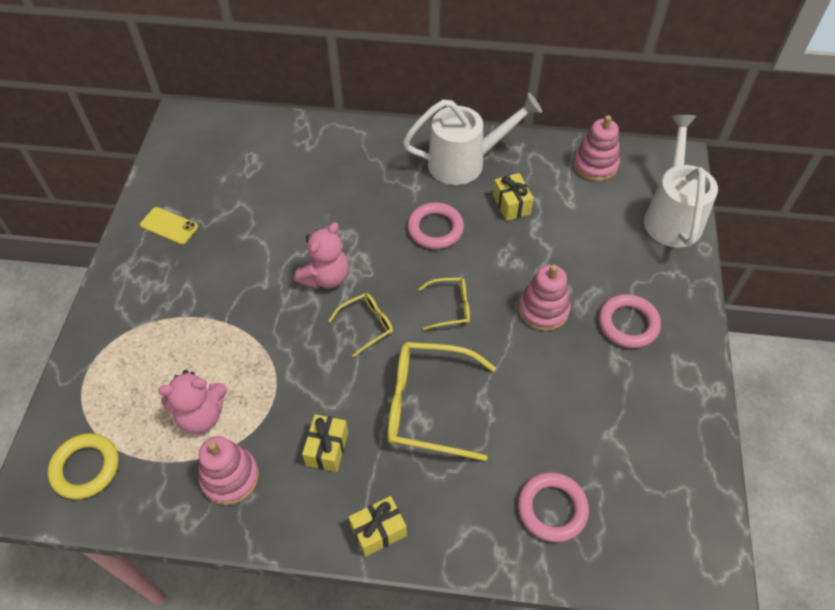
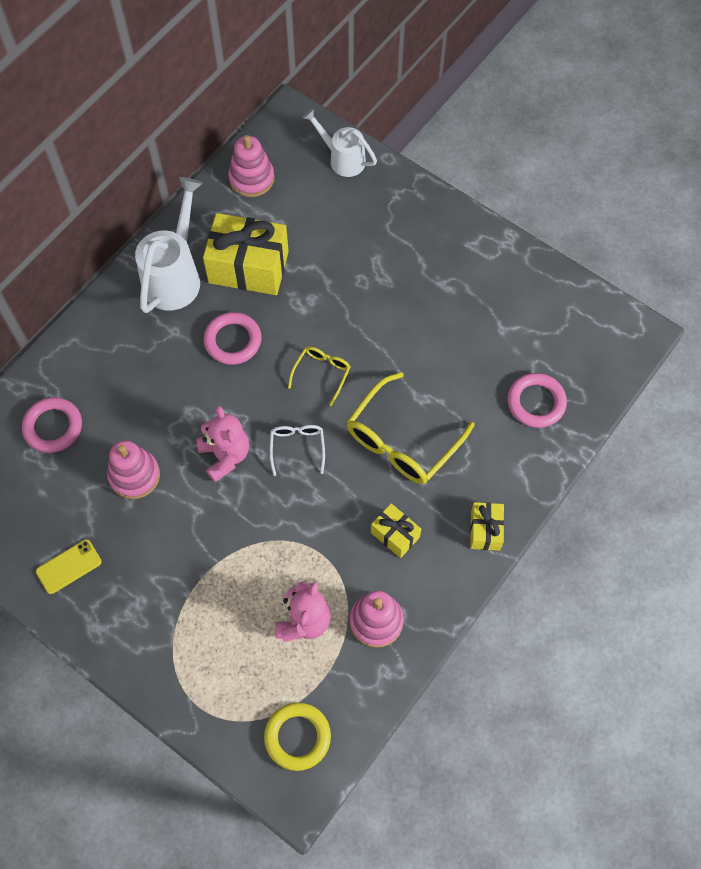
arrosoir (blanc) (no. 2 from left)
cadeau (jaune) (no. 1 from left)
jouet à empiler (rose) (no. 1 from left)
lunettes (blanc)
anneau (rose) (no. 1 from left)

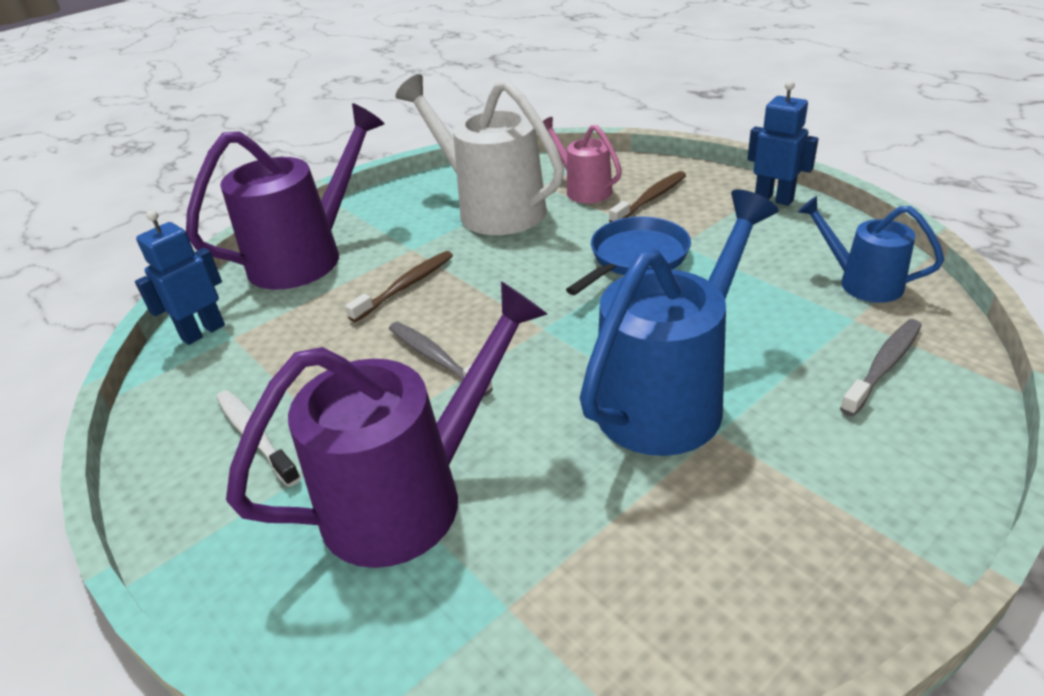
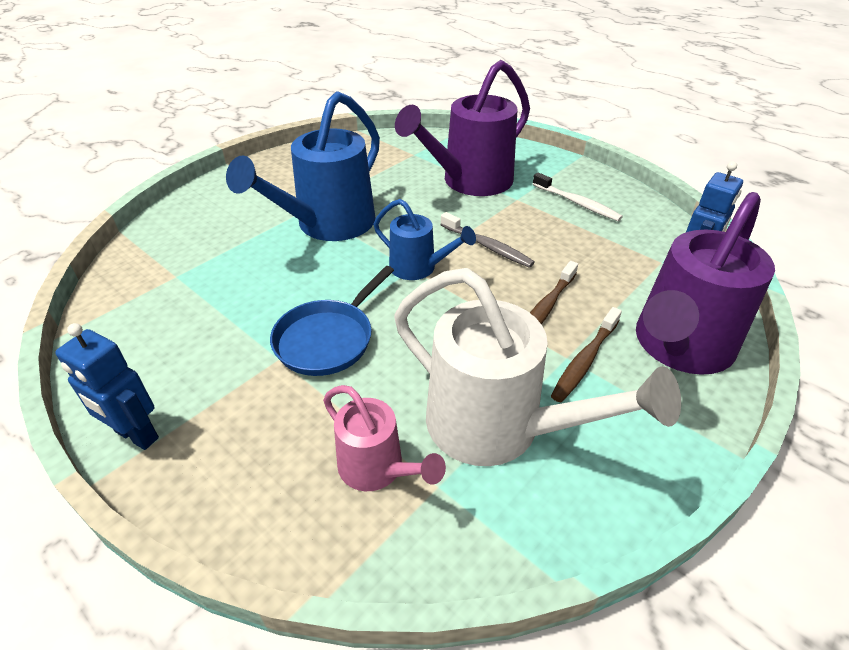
brosse à dents (marron) (no. 2 from left)
arrosoir (bleu) (no. 2 from left)
brosse à dents (gris) (no. 2 from left in the first image)

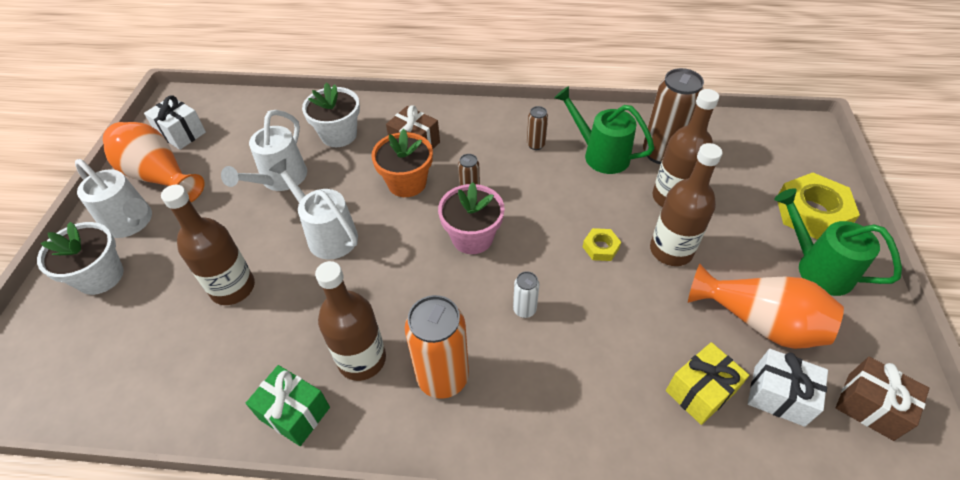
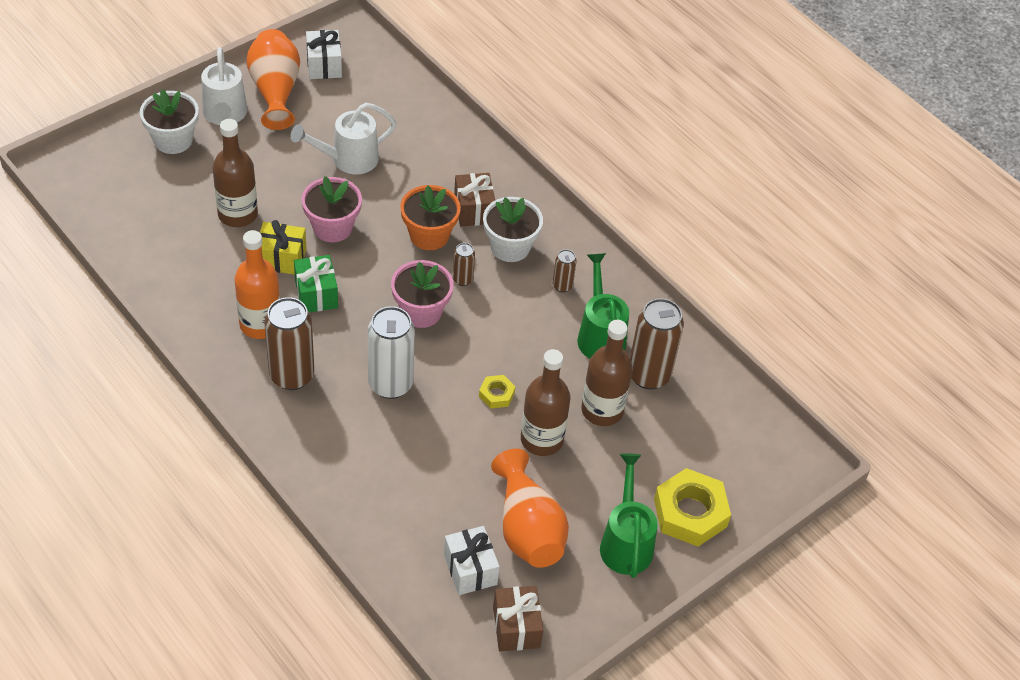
pot de fleurs (blanc) (no. 2 from left)
pot de fleurs (rose) (no. 1 from left)
bouteille (orange)
canette (blanc)
canette (marron) (no. 1 from left)
cadeau (jaune)
cadeau (vert)

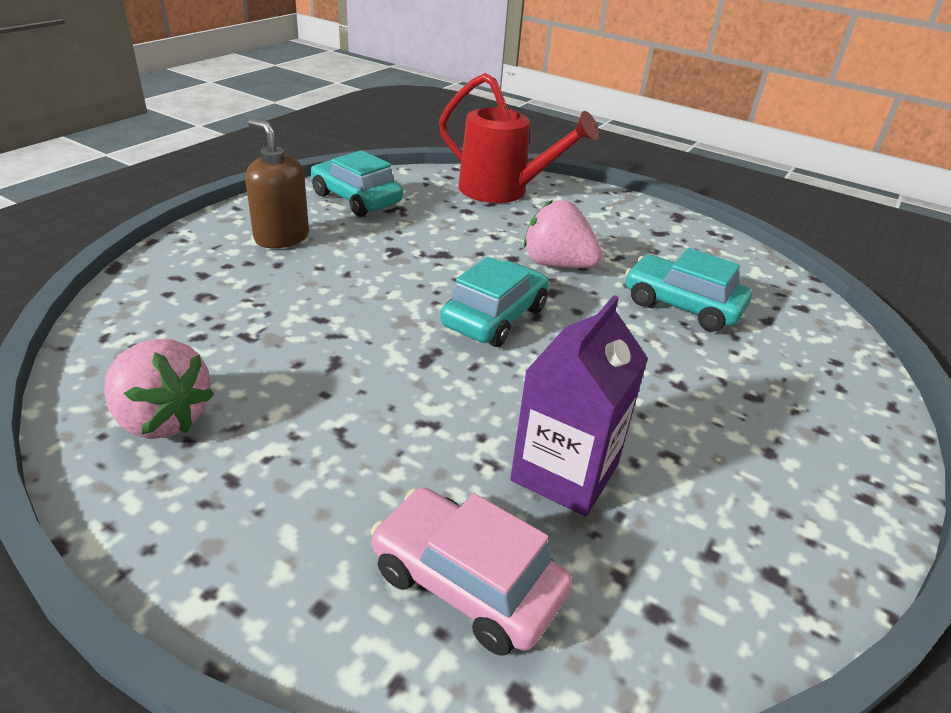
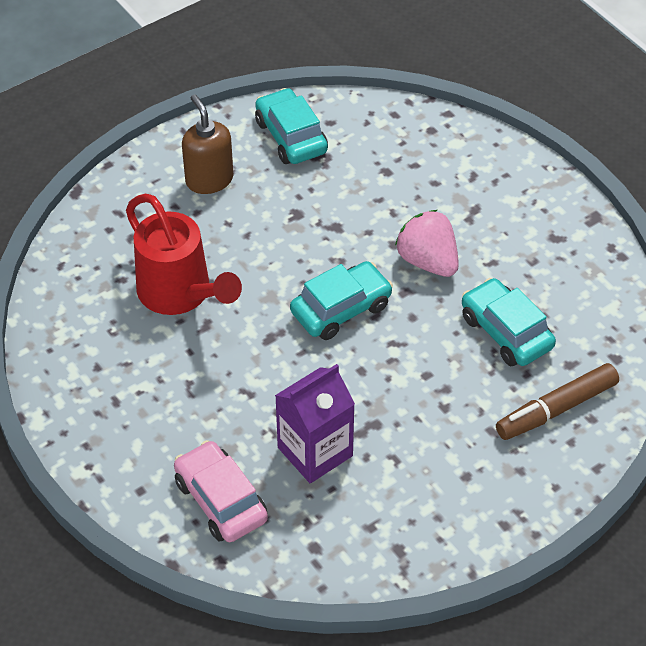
arrosoir (rouge)
fraise (rose) (no. 1 from left in the first image)
feutre (marron)

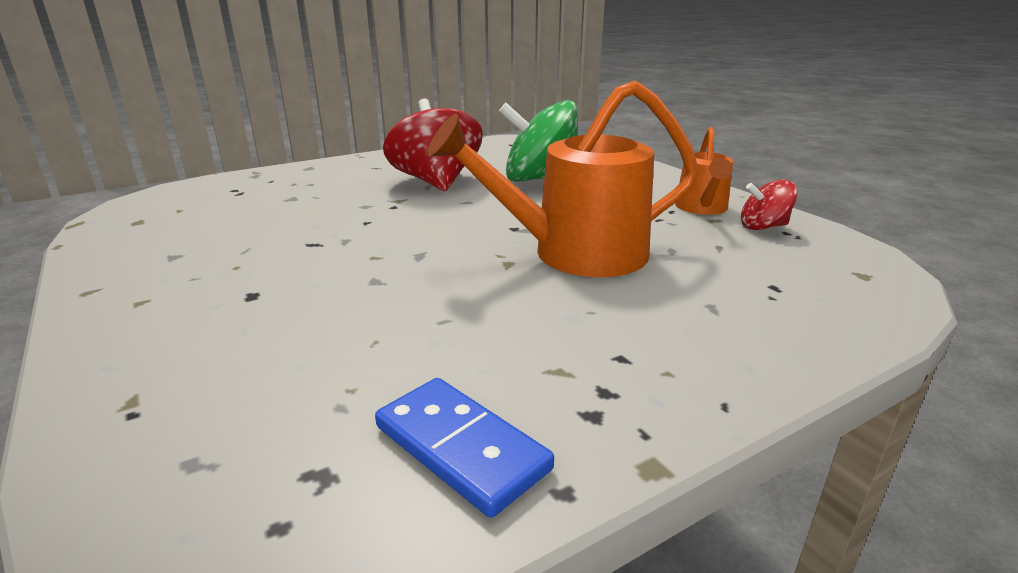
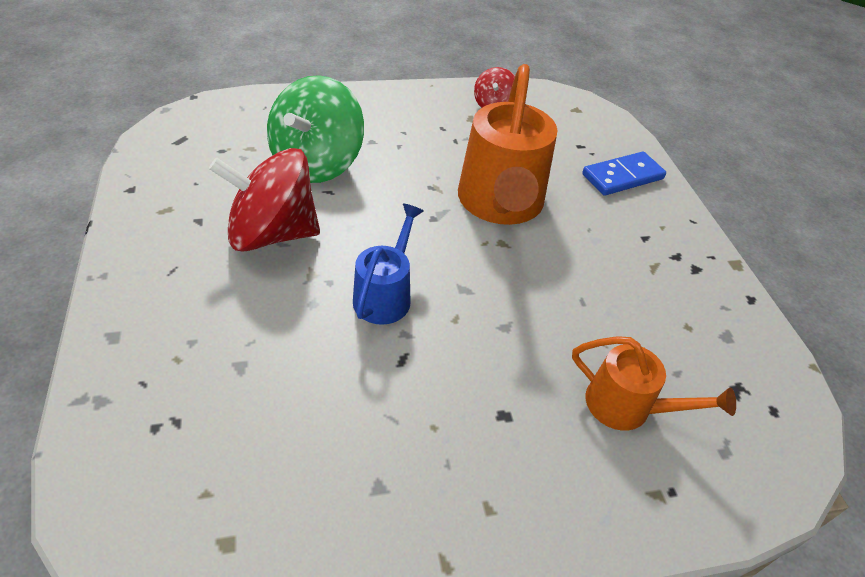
arrosoir (orange) (no. 2 from left)
domino (bleu)
arrosoir (bleu)

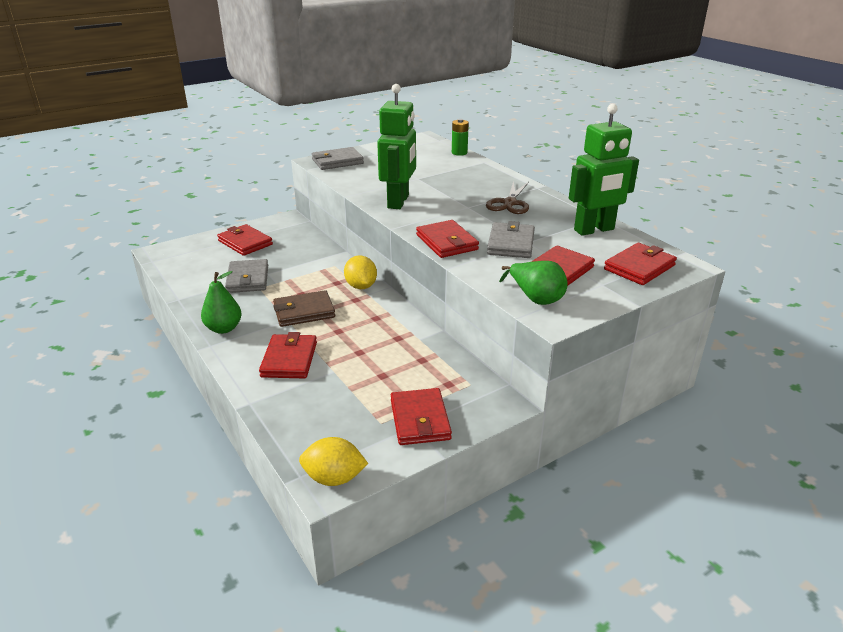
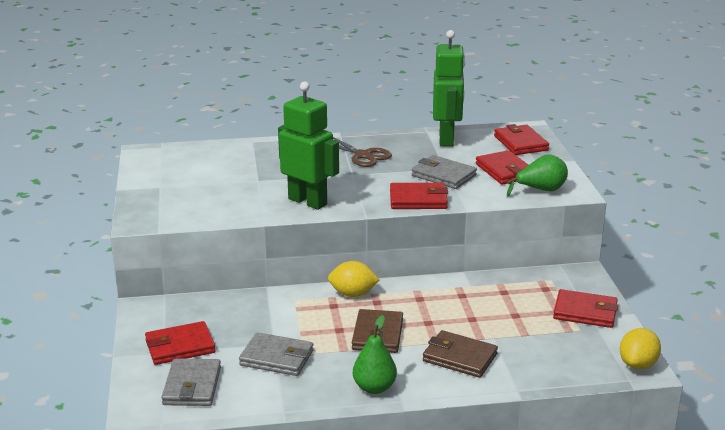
pile (vert)
portefeuille (gris) (no. 1 from left)
portefeuille (marron) (no. 2 from left)

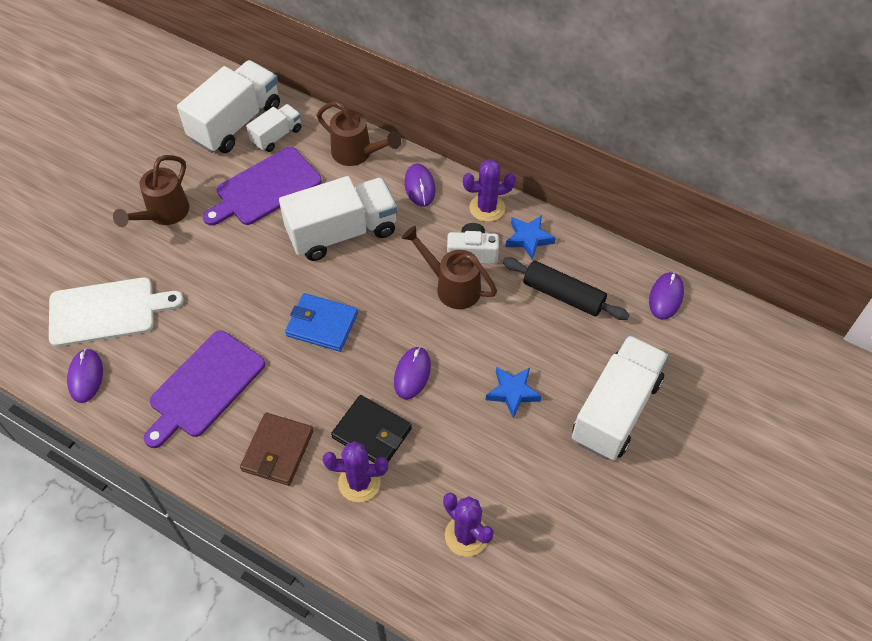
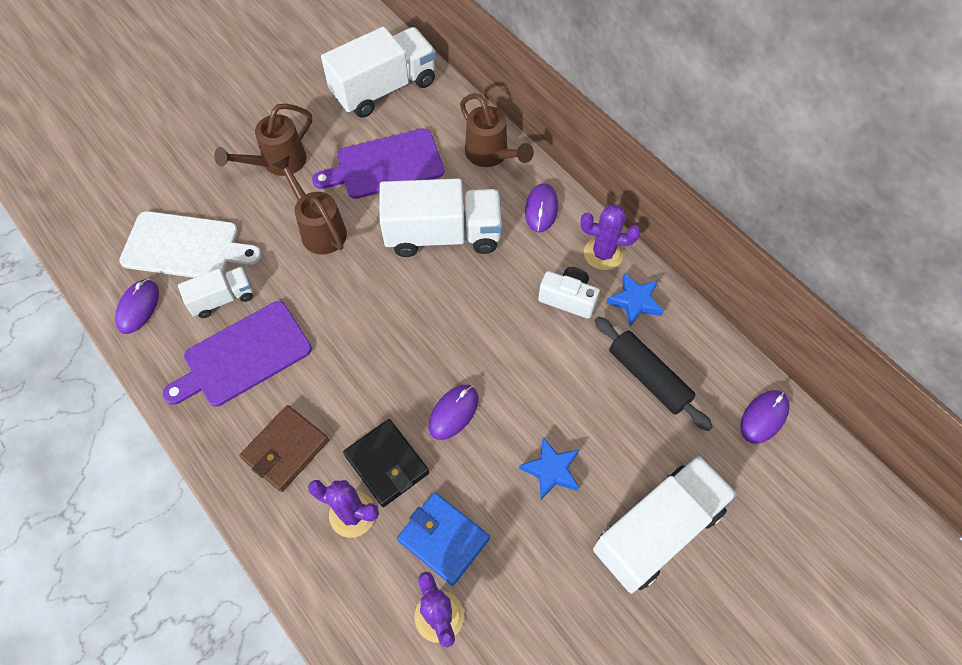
camion (blanc) (no. 1 from left)
arrosoir (marron) (no. 2 from left)
portefeuille (bleu)

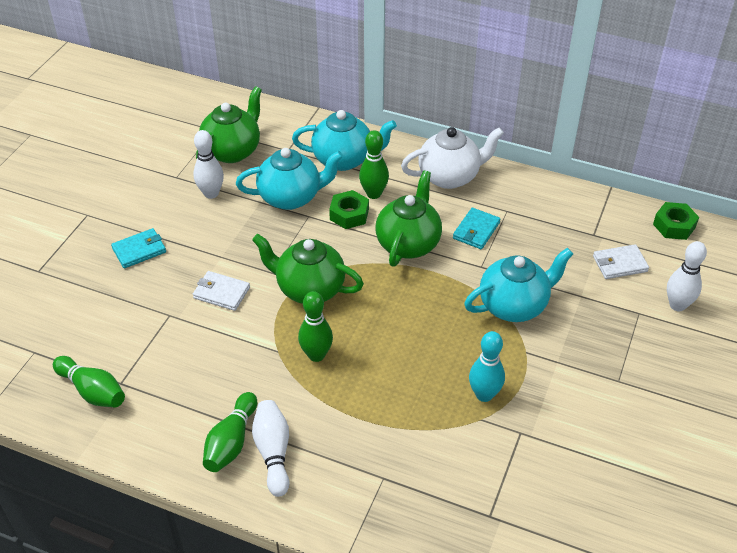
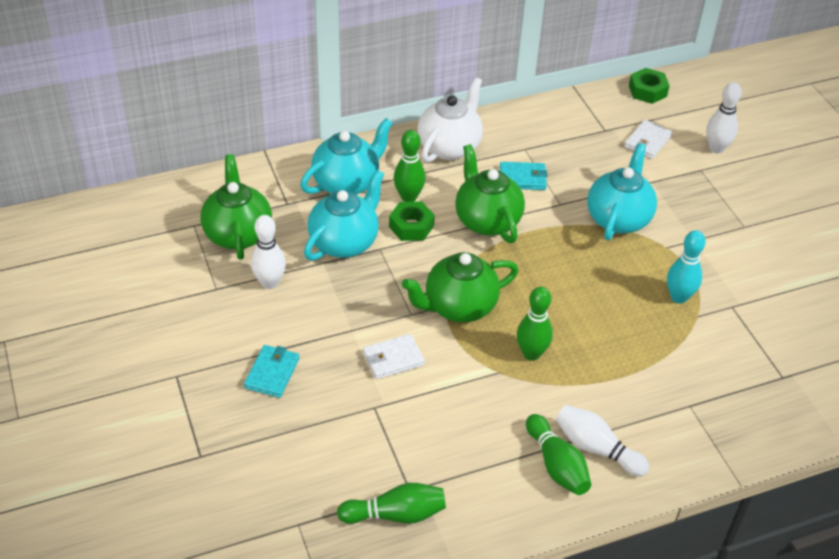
portefeuille (turquoise) (no. 2 from left)

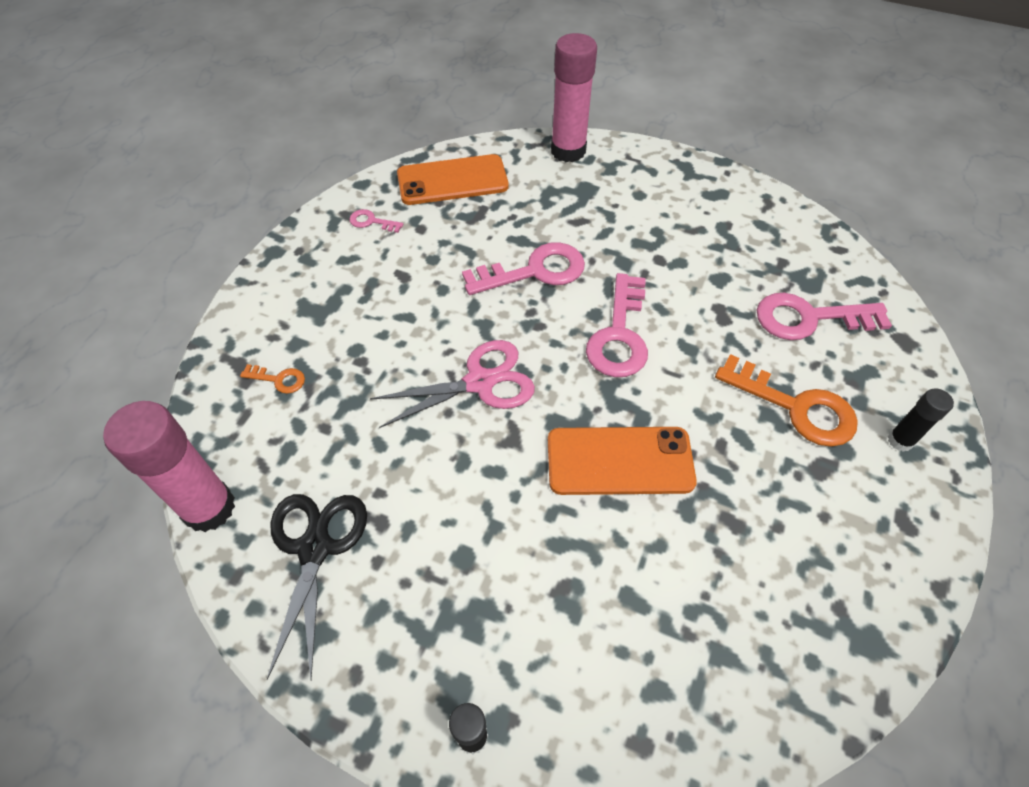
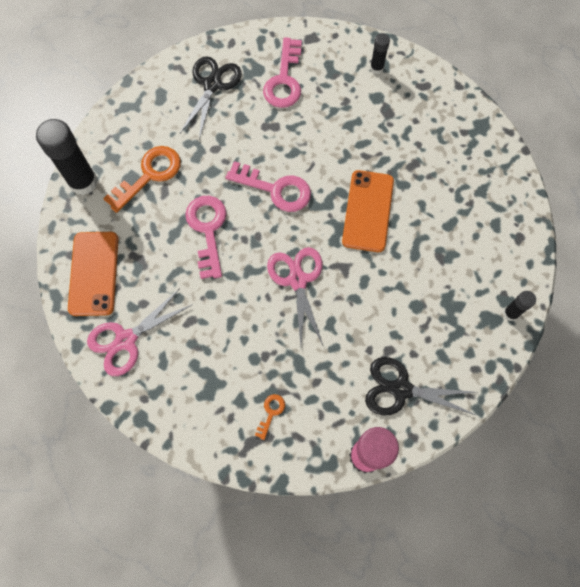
bâton de colle (noir) (no. 1 from left)
ciseaux (rose) (no. 1 from left)
clé (orange) (no. 1 from left)
ciseaux (noir) (no. 1 from left)

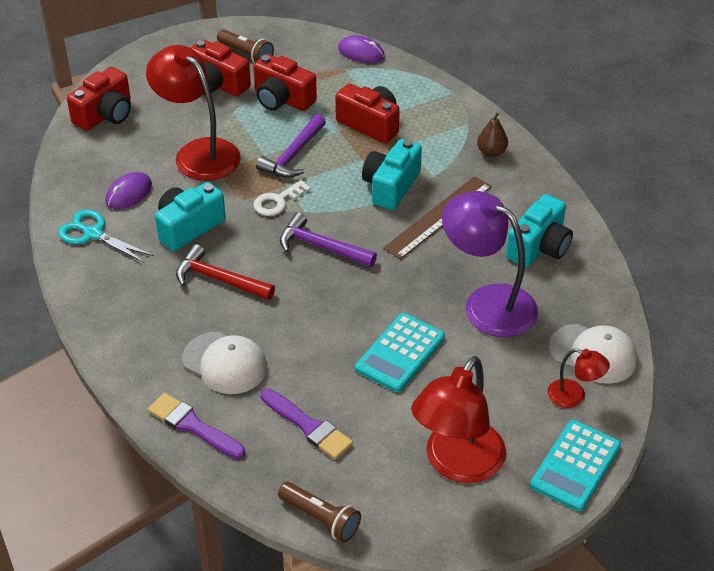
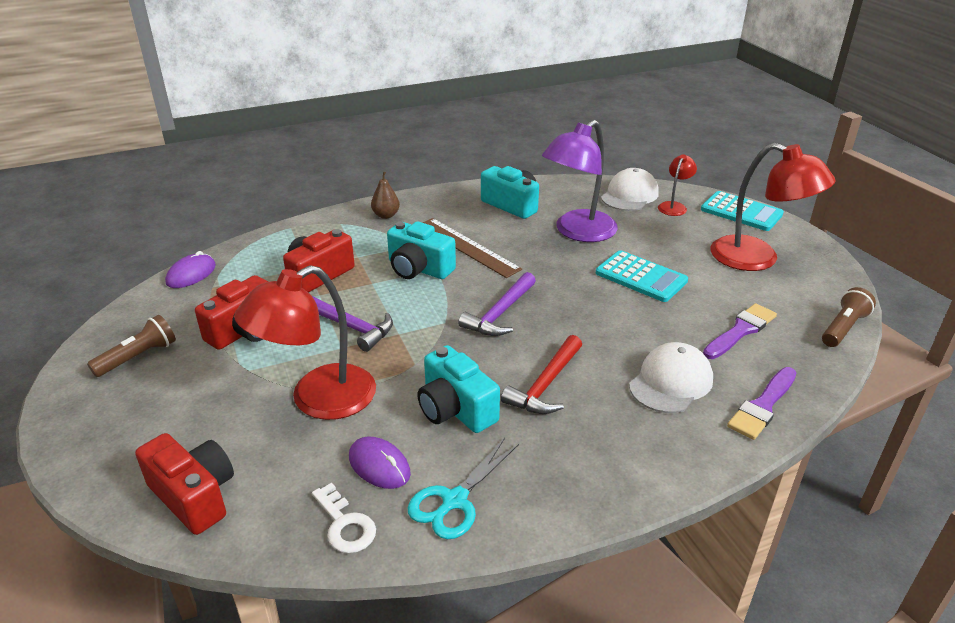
appareil photo (rouge) (no. 2 from left in the first image)
clé (blanc)

